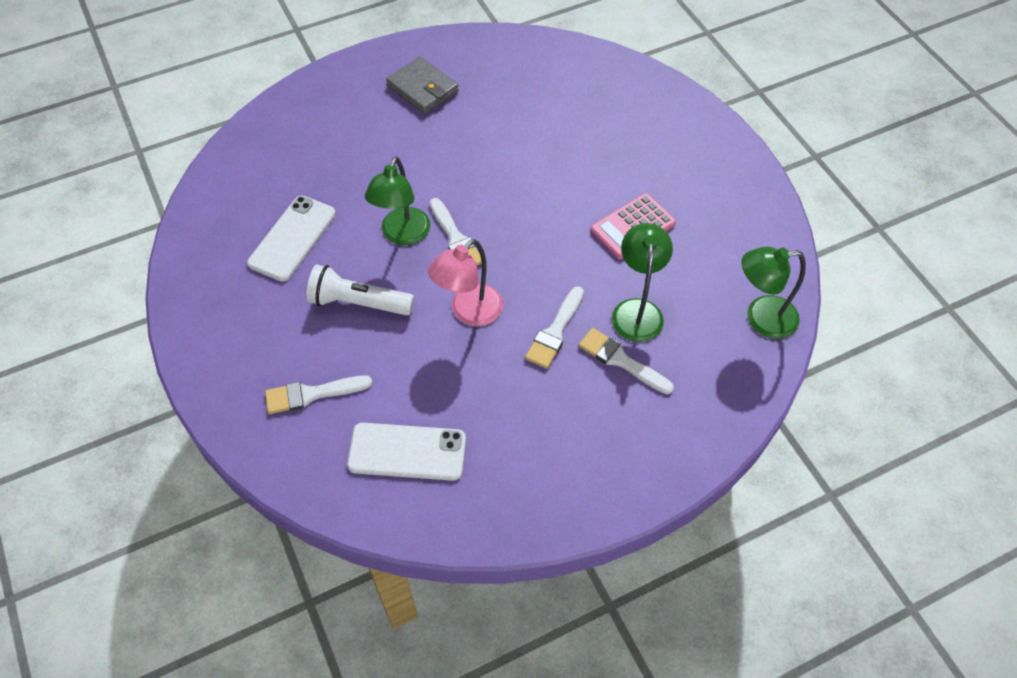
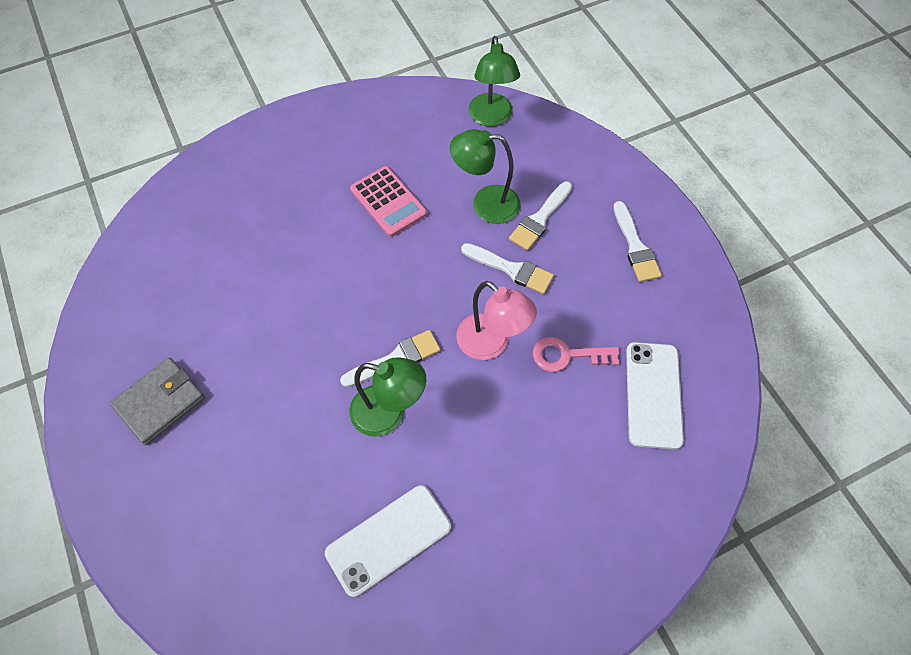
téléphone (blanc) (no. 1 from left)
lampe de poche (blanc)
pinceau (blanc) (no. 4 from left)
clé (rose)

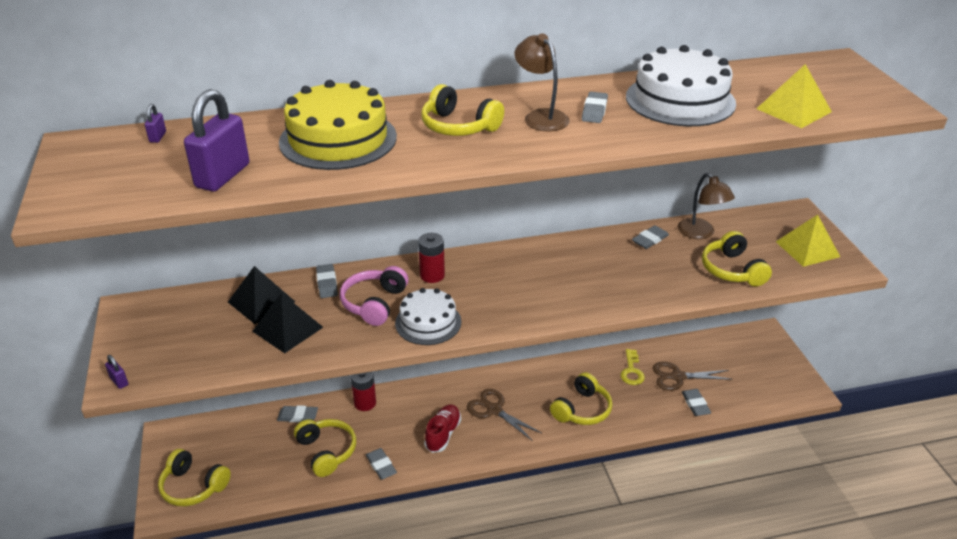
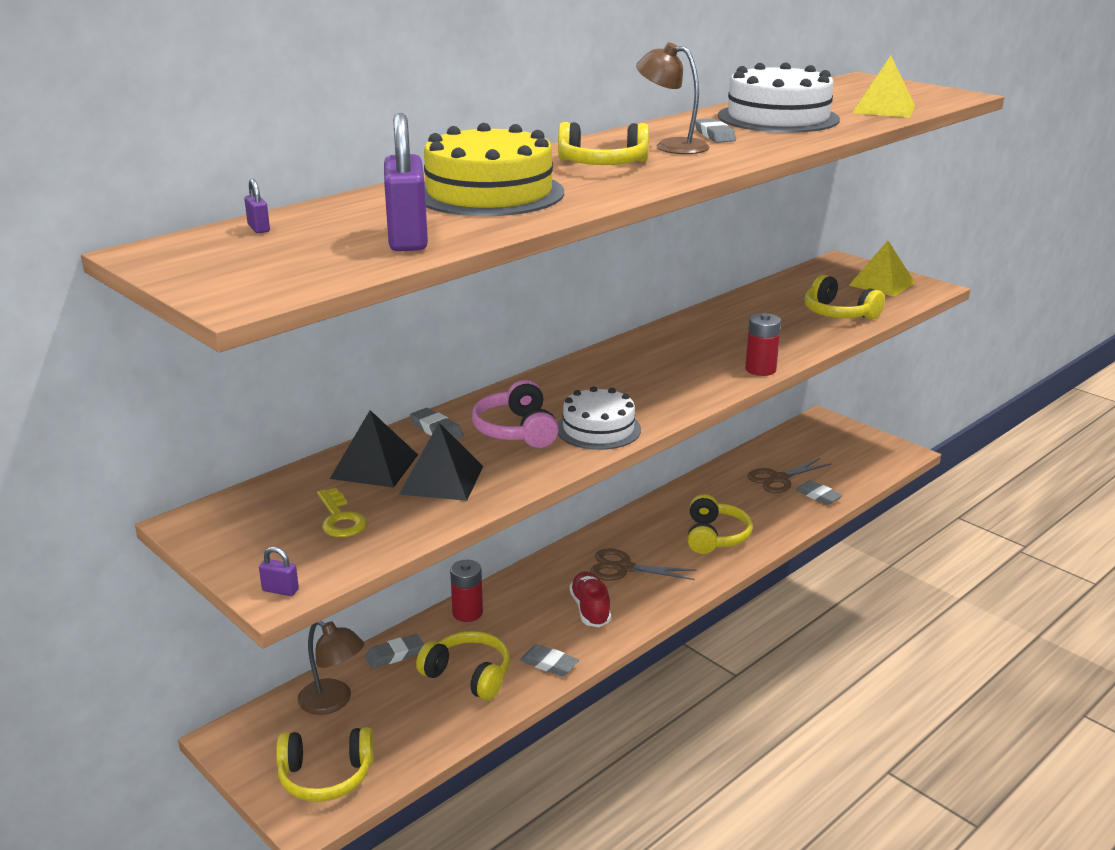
lampe (marron) (no. 1 from left)
gomme (gris) (no. 5 from left in the first image)
pile (rouge) (no. 2 from left)
clé (jaune)

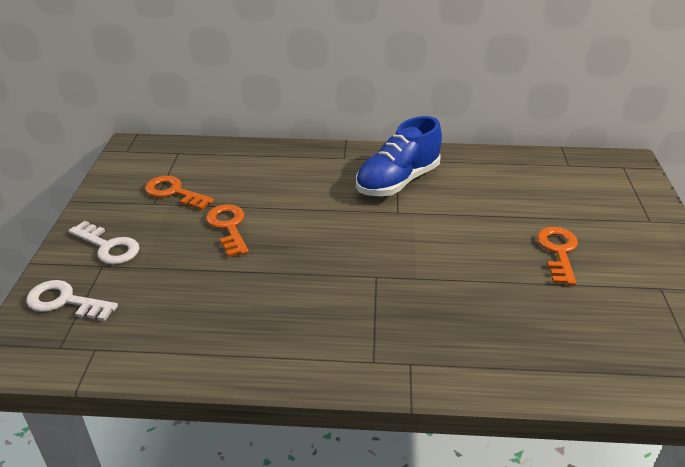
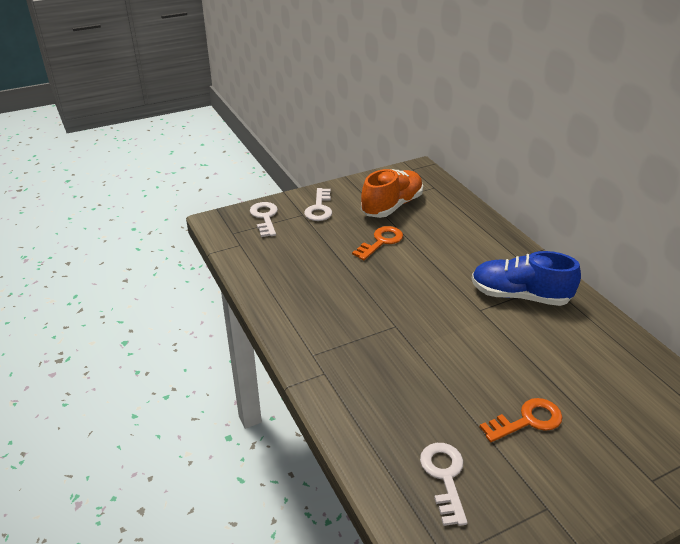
chaussure (orange)
clé (blanc) (no. 3 from left)

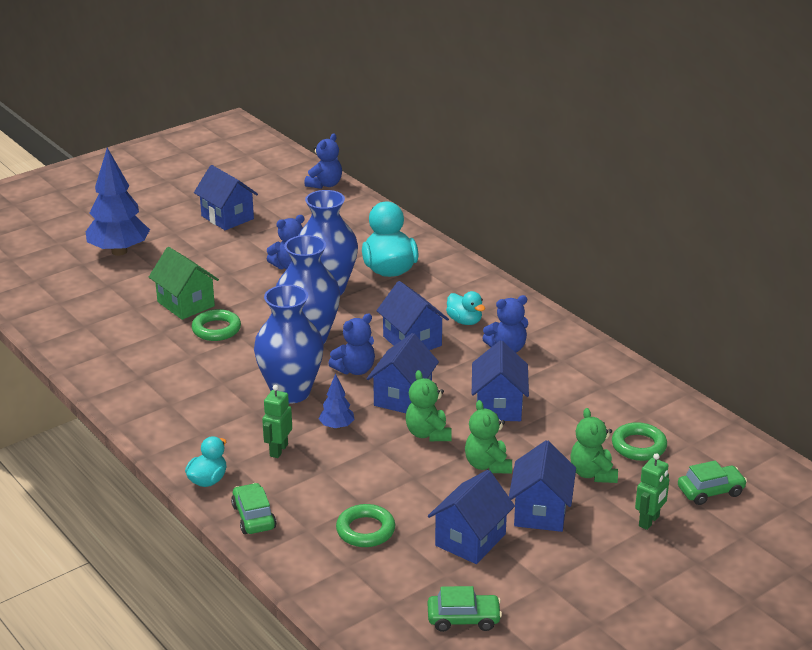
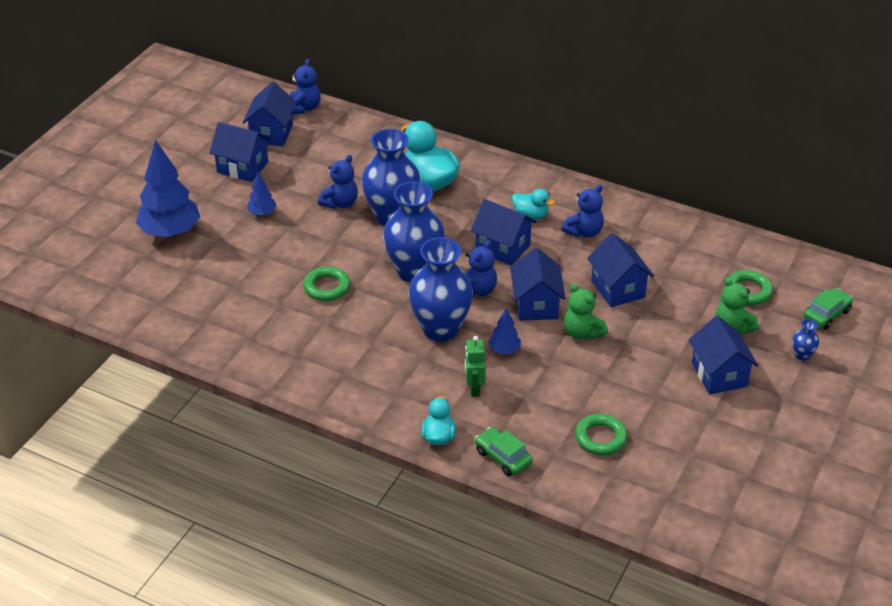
maison (vert)
ours en peluche (vert) (no. 2 from left in the first image)
vase (bleu) (no. 4 from left)
maison (bleu) (no. 2 from left)
voiture (vert) (no. 2 from left in the first image)
arbre (bleu) (no. 2 from left)

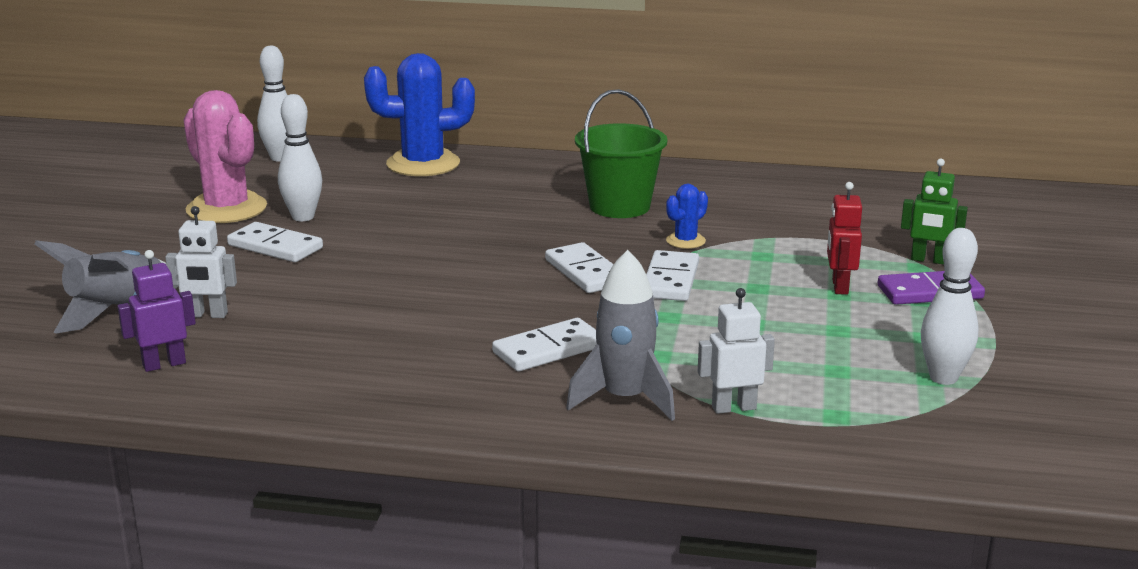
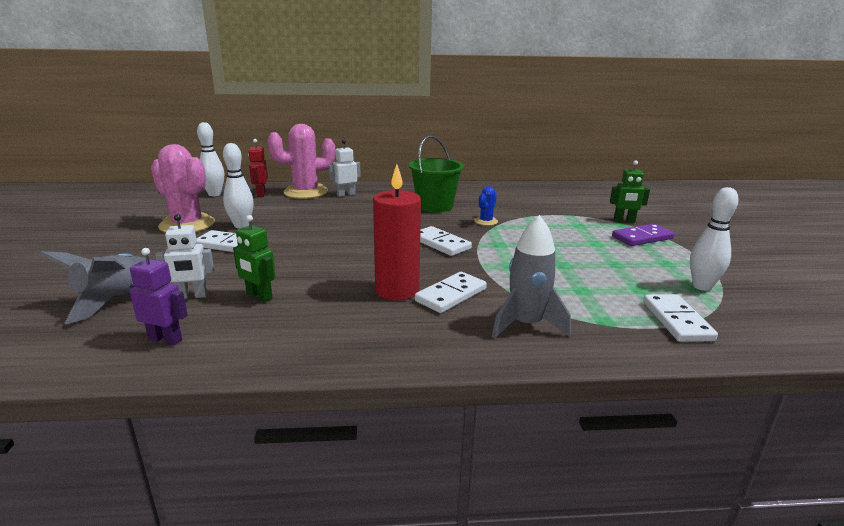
cactus (rose) (no. 2 from left)
robot (rouge)
robot (violet)
domino (blanc) (no. 4 from left)
robot (blanc) (no. 2 from left)
bougie (rouge)
robot (vert) (no. 1 from left)

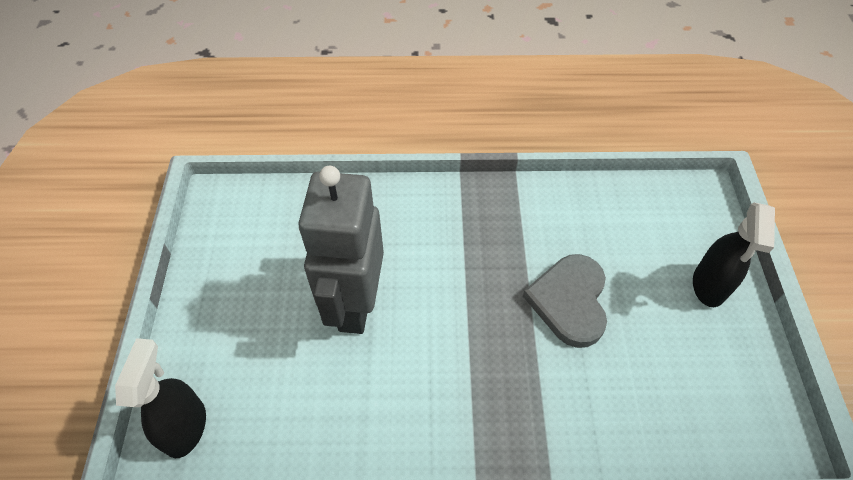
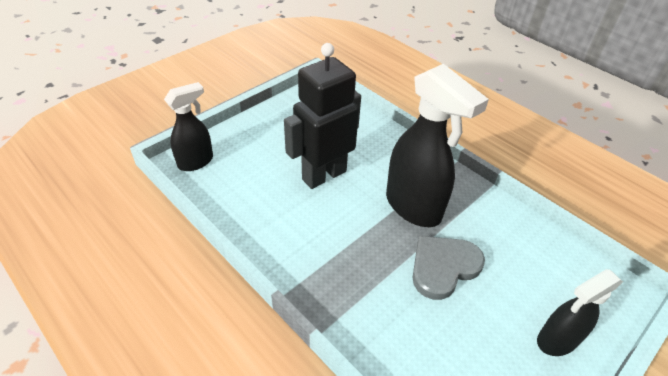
robot (noir)
vaporisateur (noir) (no. 2 from left)

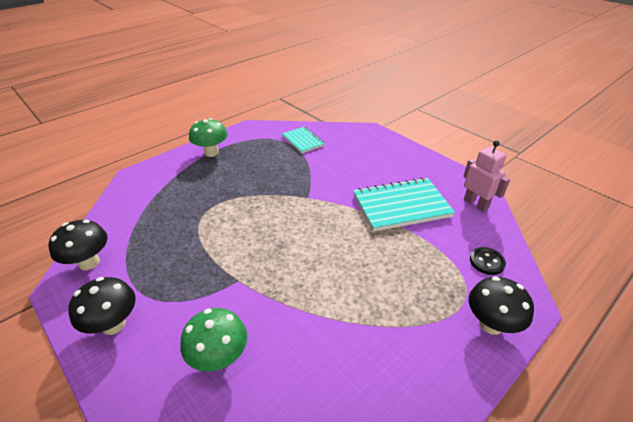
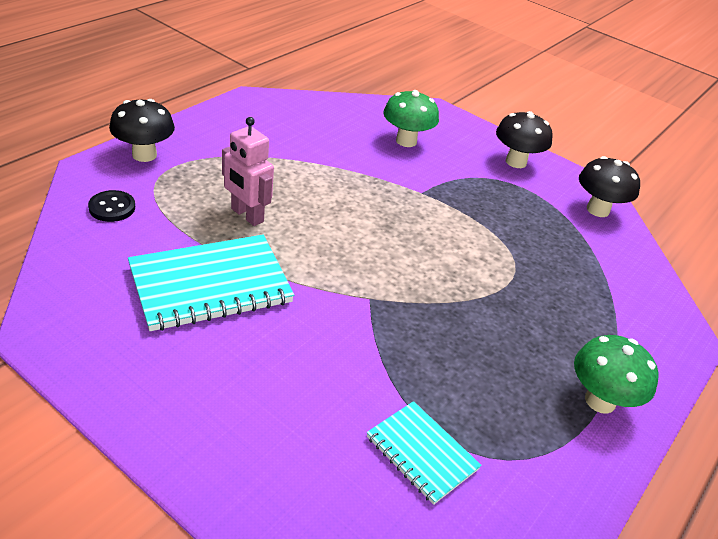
robot (rose)

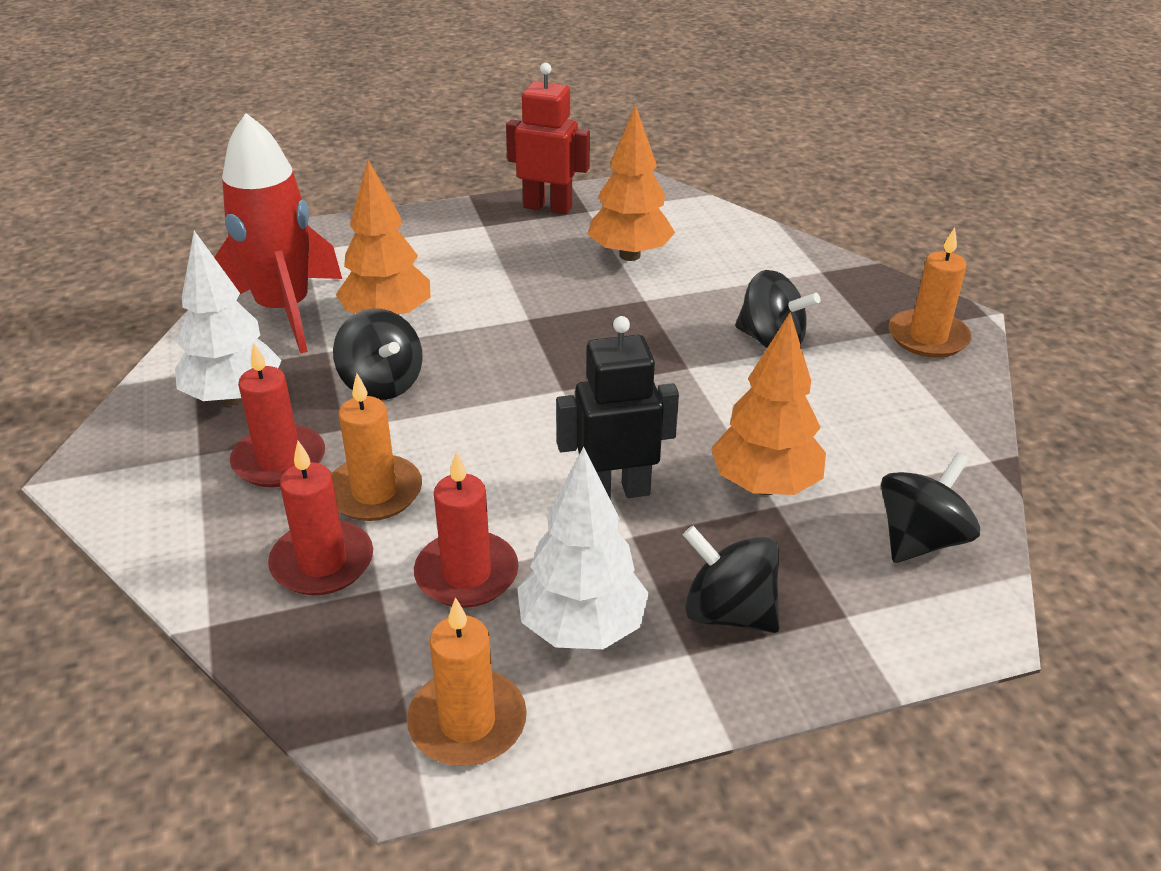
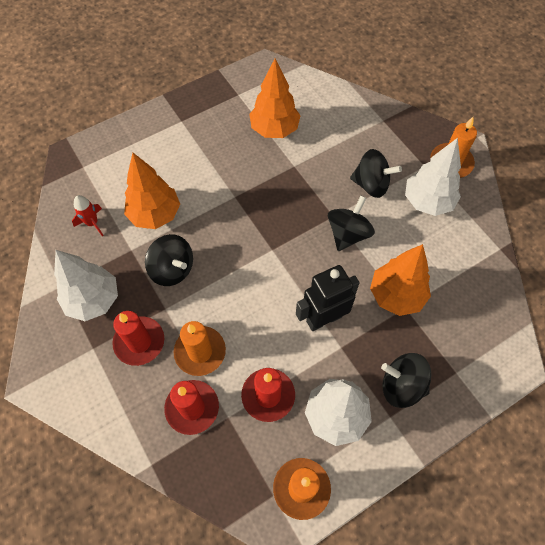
robot (rouge)
fusée (rouge)
toupie (noir) (no. 2 from left)
arbre (blanc) (no. 3 from left)

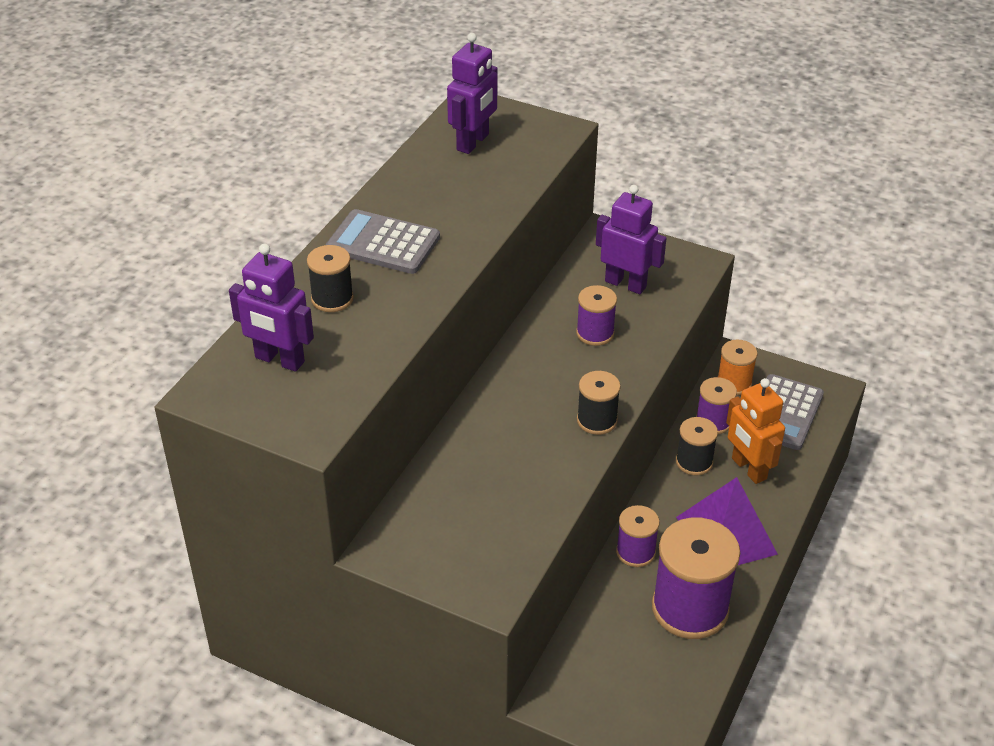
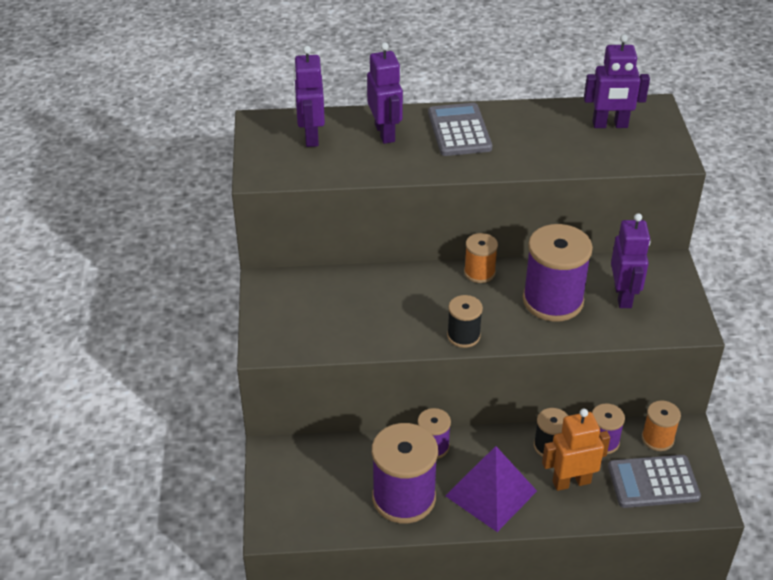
robot (violet) (no. 2 from left)
bobine (violet) (no. 3 from left)
robot (orange)
bobine (orange) (no. 1 from left)

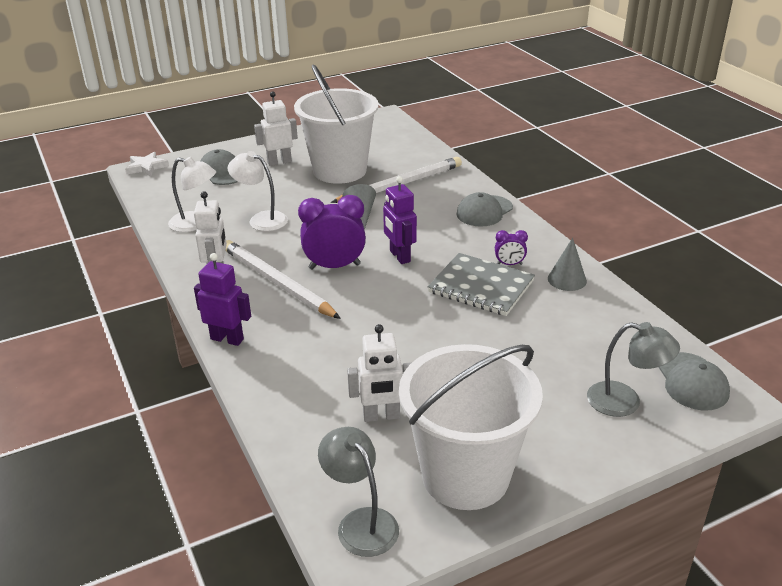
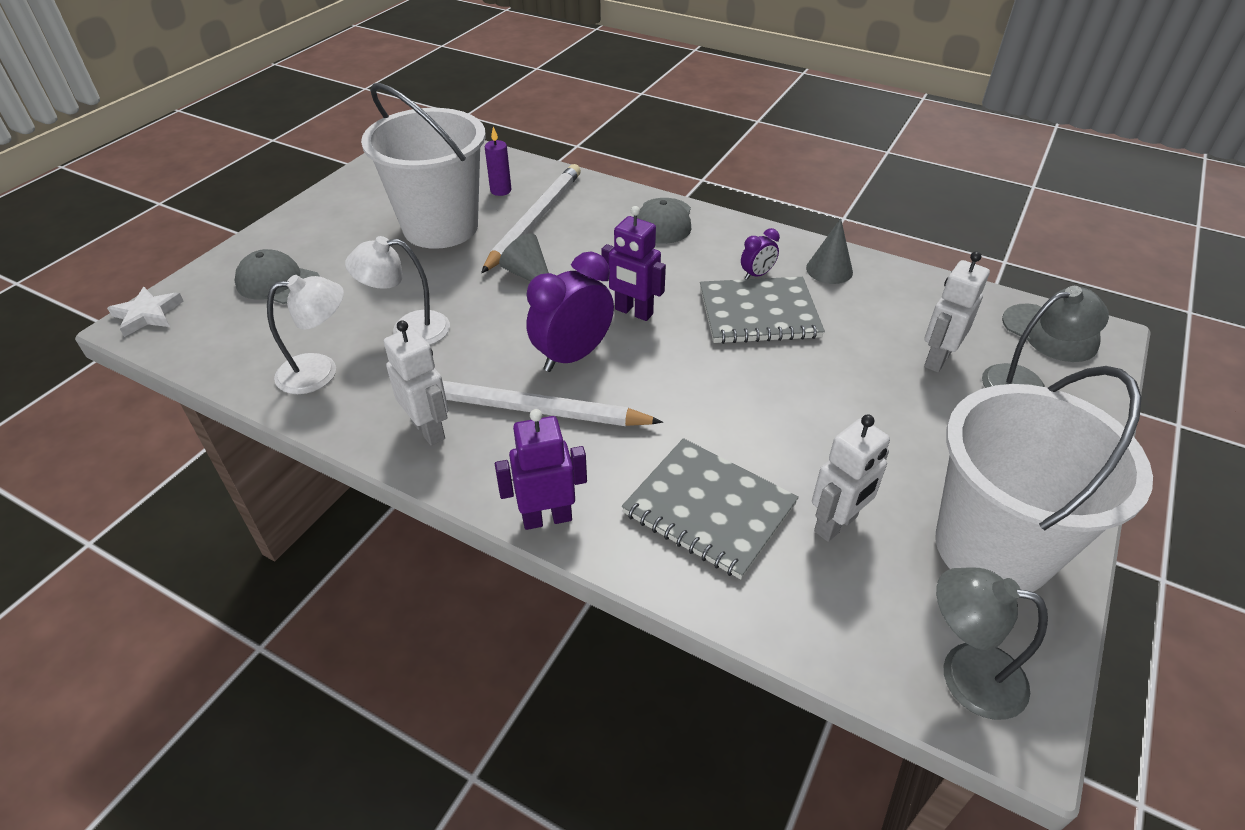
robot (blanc) (no. 3 from left)
bougie (violet)
carnet (gris) (no. 1 from left)

